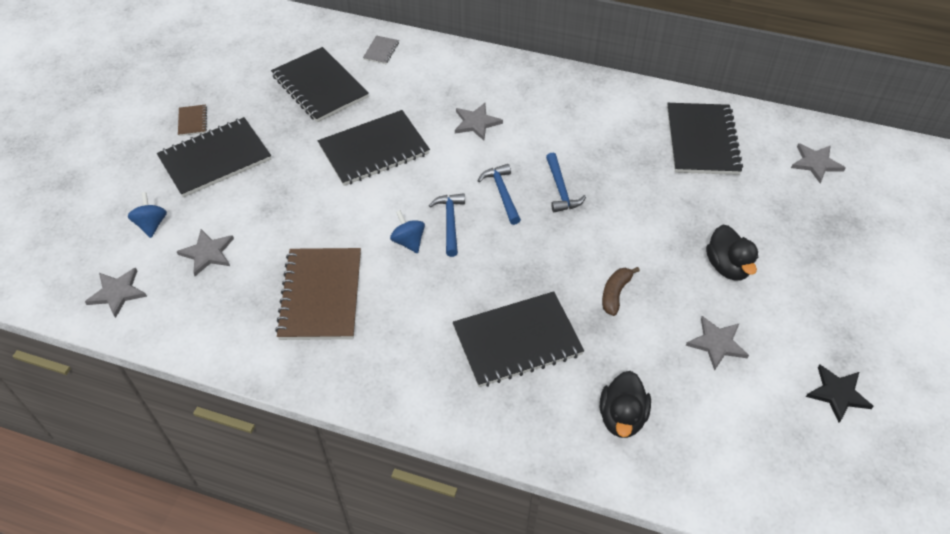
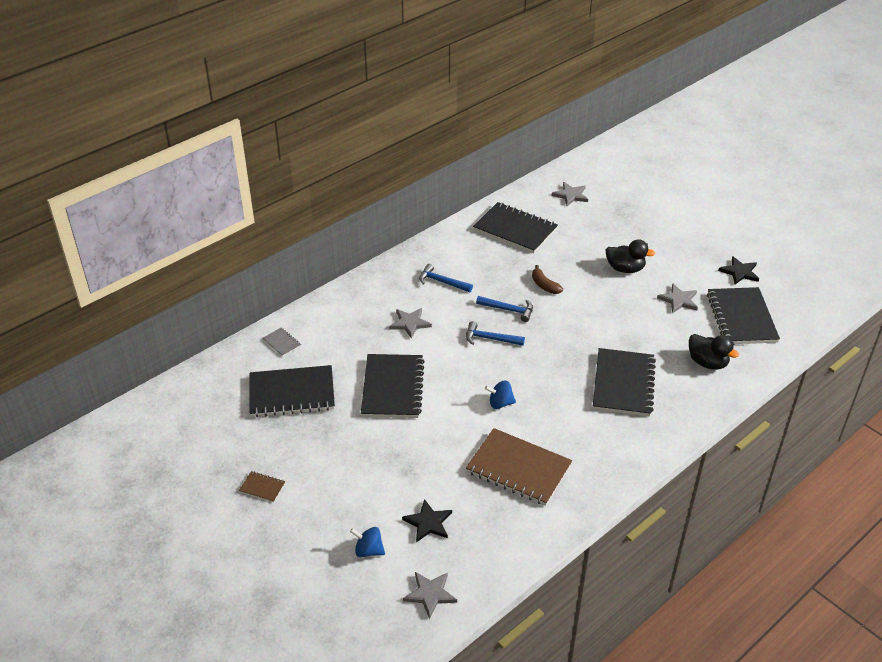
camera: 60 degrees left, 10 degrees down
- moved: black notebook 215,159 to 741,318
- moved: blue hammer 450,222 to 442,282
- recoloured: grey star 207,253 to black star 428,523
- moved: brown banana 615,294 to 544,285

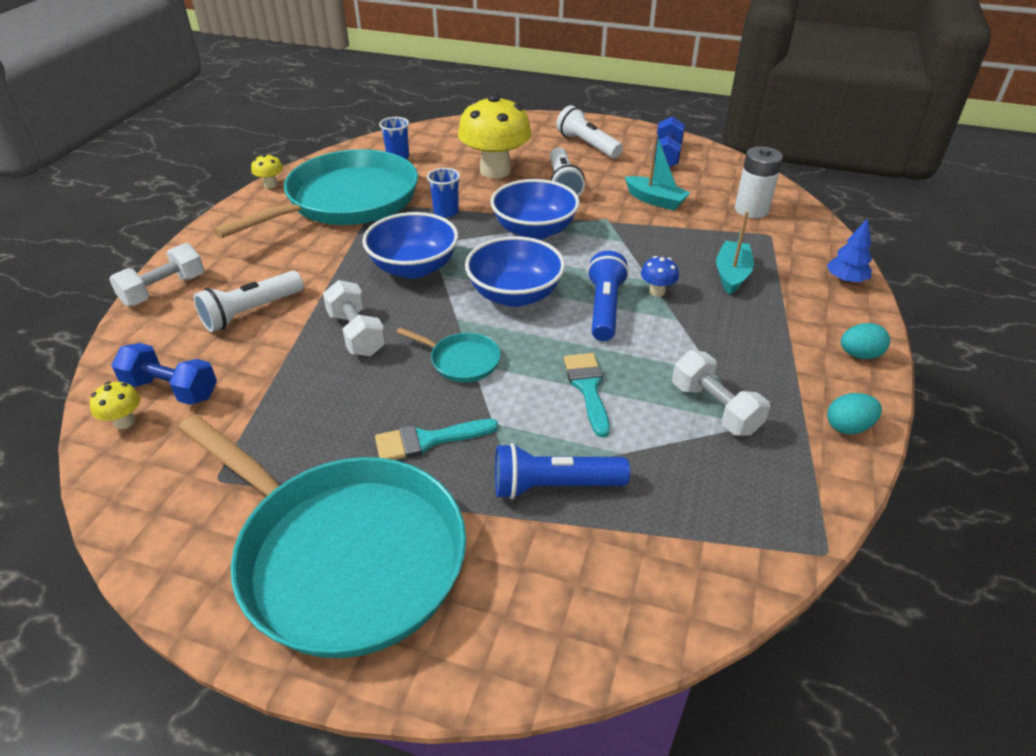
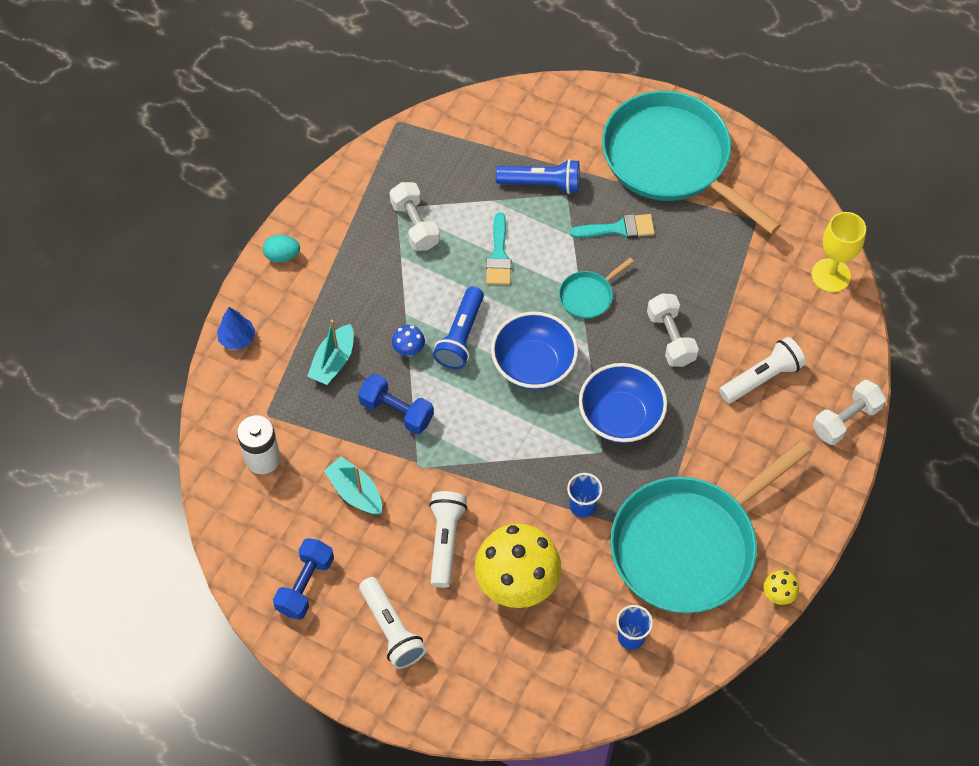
camera: 170 degrees left, 20 degrees up
- removed: blue bowl 534,230
- turned: turquoise pan 462,361 = 588,296 75 degrees counterclockwise
- moved: blue dumbbell 171,389 to 396,411
- replaced: yellow mushroom 124,422 to yellow goblet 831,275
- removed: turquoise egg 848,427

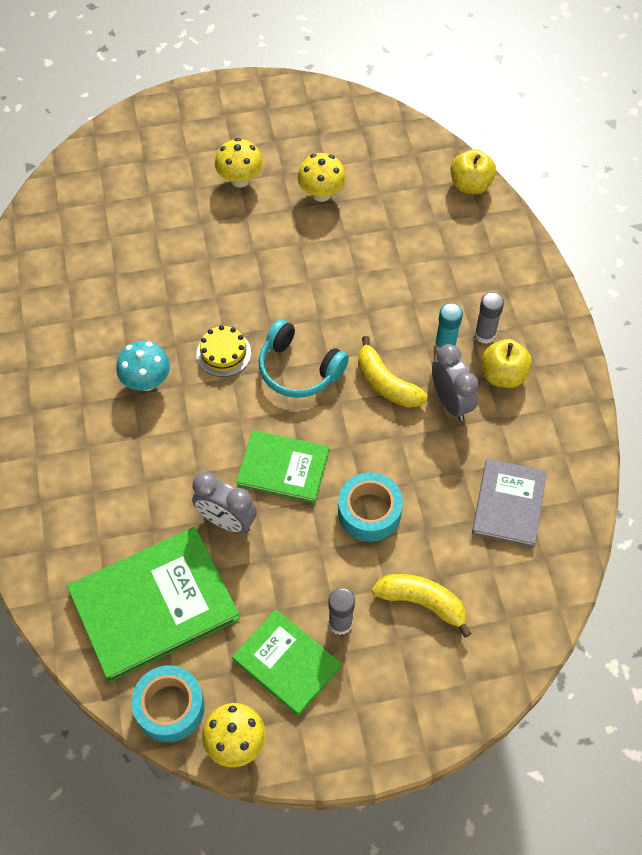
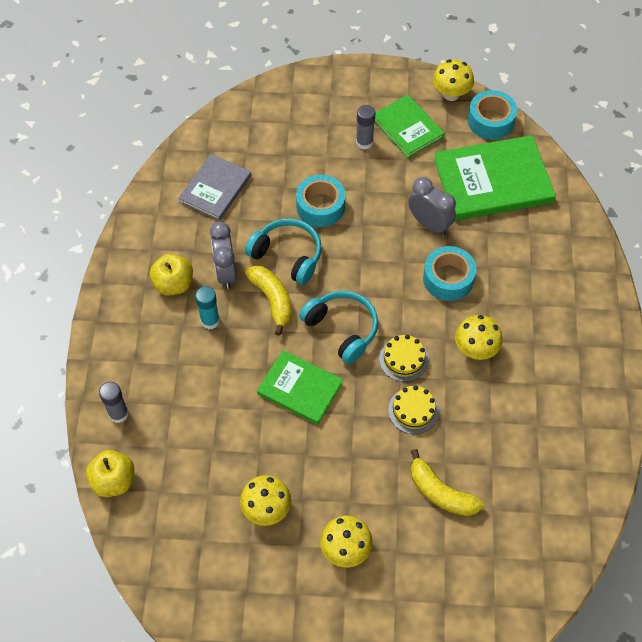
camera: 165 degrees left, 0 degrees up
- moved: grey glue stick 485,335 to 118,414
- recoloured: turquoise mushroom 146,381 to yellow mushroom 475,349
- moved: green book 283,468 to 300,388
- moved: yellow banana 422,602 to 440,492
- added: turquoise headphones 287,255
- added: turquoise tape 448,279
- added: yellow cake 413,410

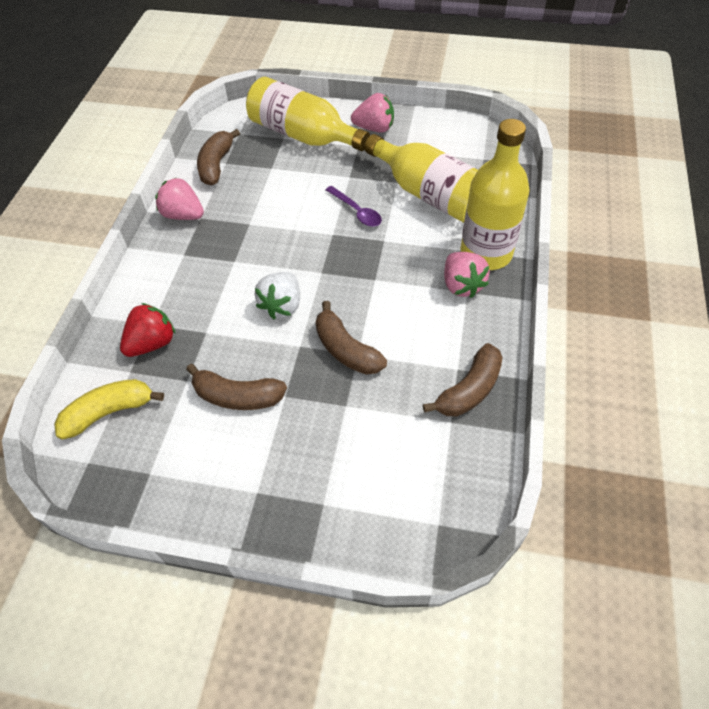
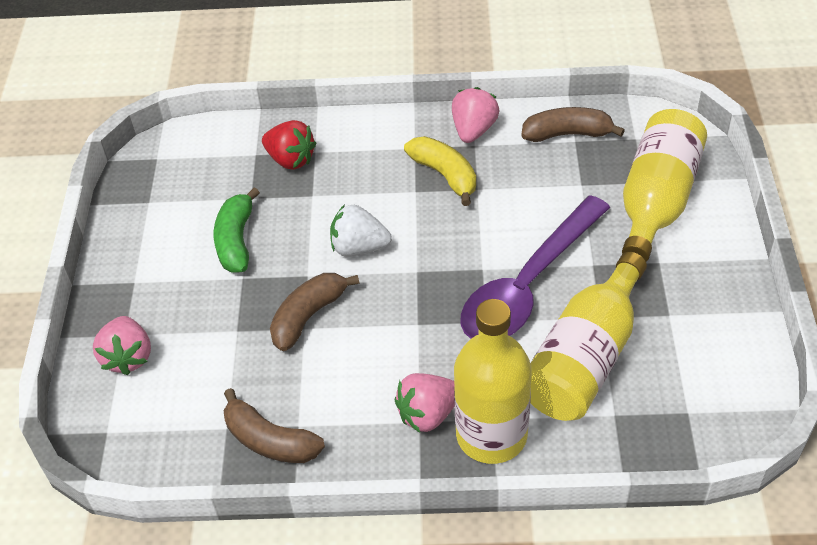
camera: 80 degrees right, 5 degrees down
- moved: pink strawberry 374,128 to 128,357
- resized: purple spoon 356,211 = 528,284 x2.26
- recoloured: brown banana 237,396 to green banana 236,241
- moved: yellow banana 109,412 to 445,175

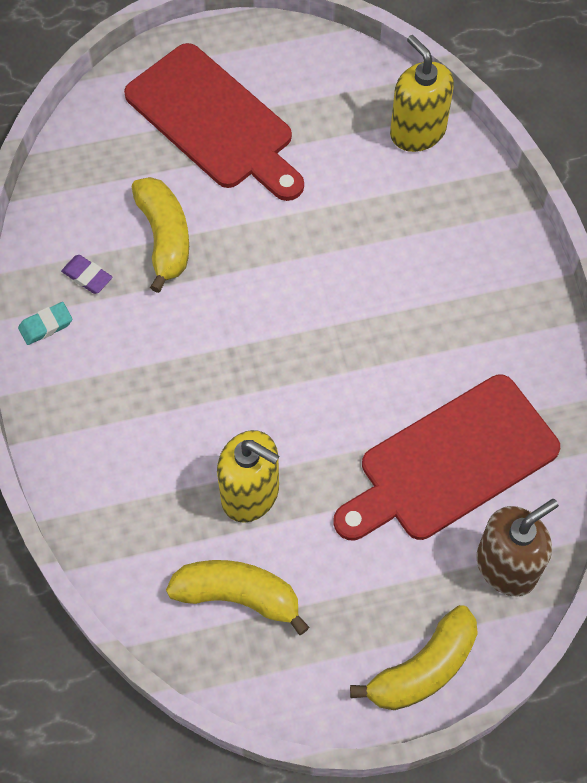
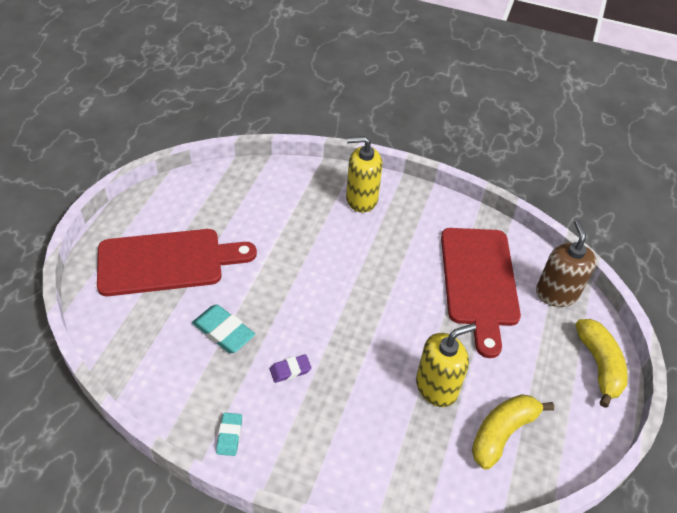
camera: 60 degrees left, 15 degrees down
- moved: yellow soap dispenser 417,131 to 361,199
- replaced: yellow banana 164,237 to turquoise eraser 223,332
- moved: purple eraser 87,276 to 290,370

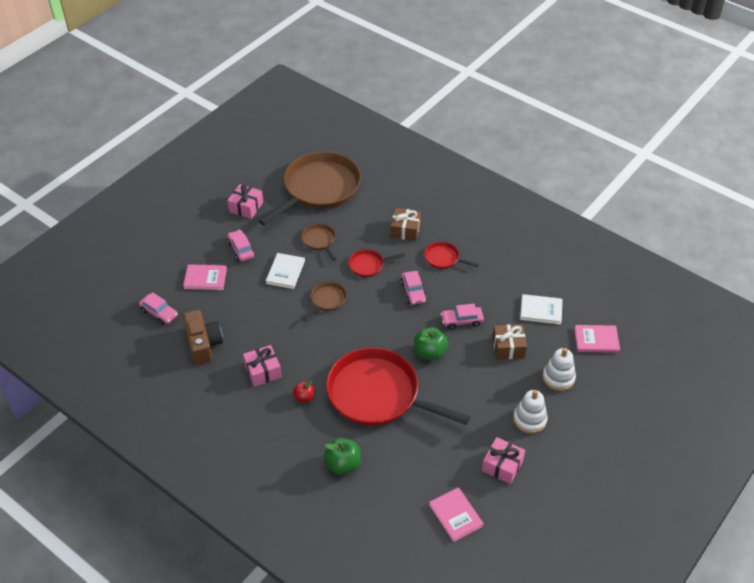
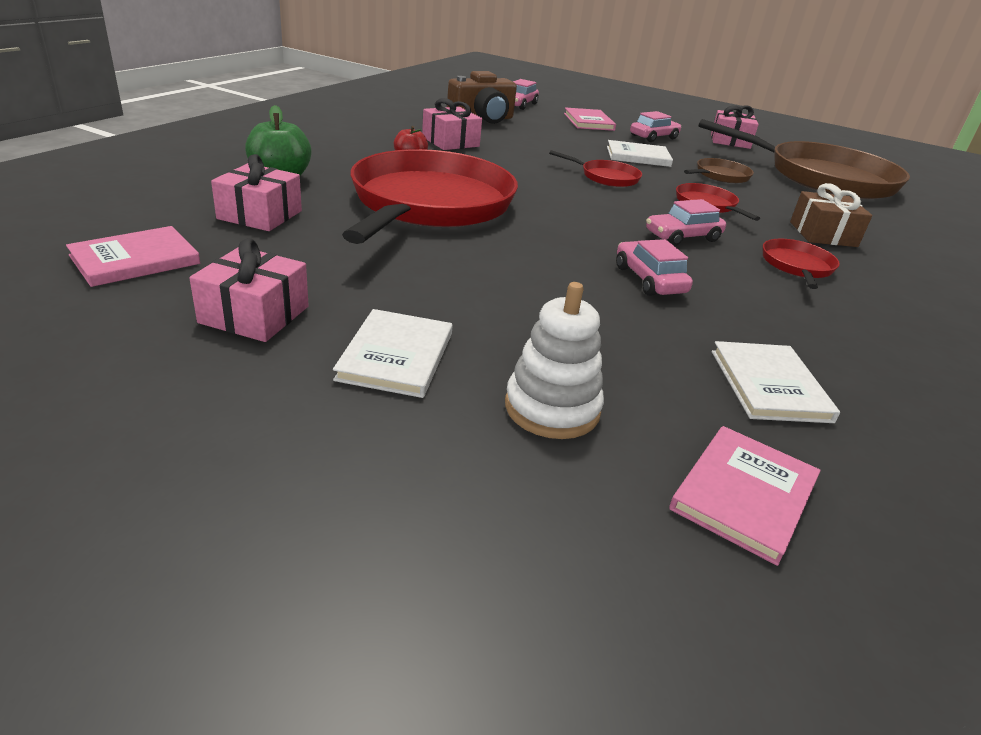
camera: 75 degrees right, 15 degrees down
- recoloured: brown pan 327,300 to red pan 607,177
- removed: brown gift 508,347
- turned: pink book 596,340 = 744,495 45 degrees clockwise
- removed: green apple 430,353
- replaced: white stacking toy 529,419 to white book 396,356
- added: pink gift 260,215

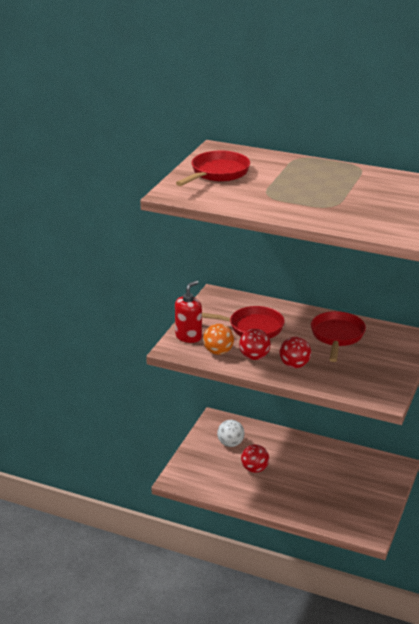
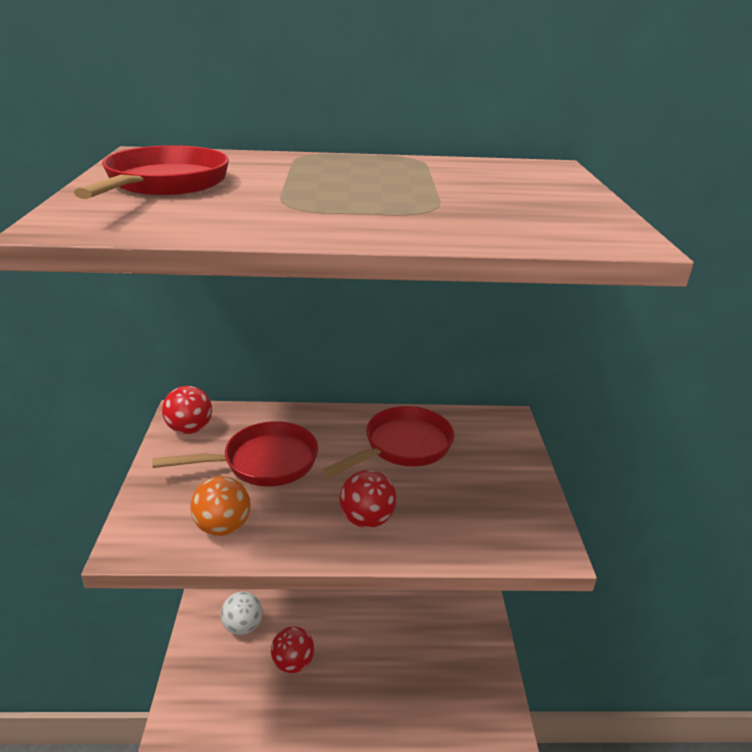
camera: 25 degrees left, 0 degrees up
- removed: red soap dispenser 188,336
- turned: red pan 337,336 = 403,446 60 degrees clockwise
- moved: red ball 254,357 to 190,429

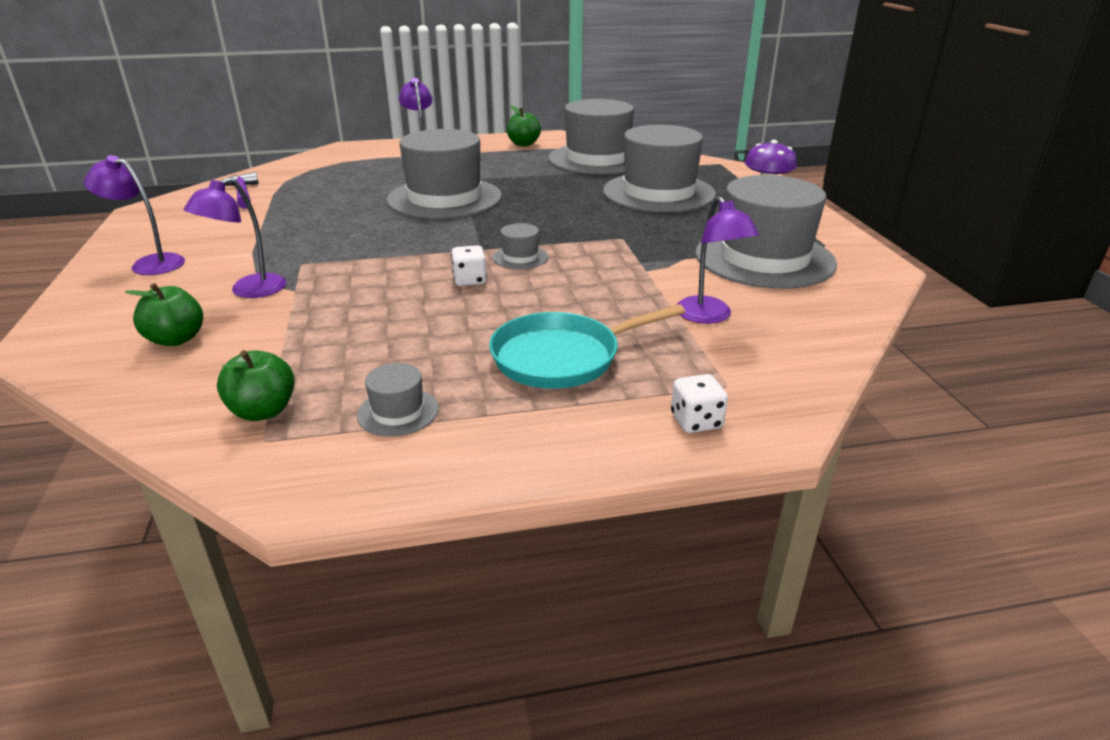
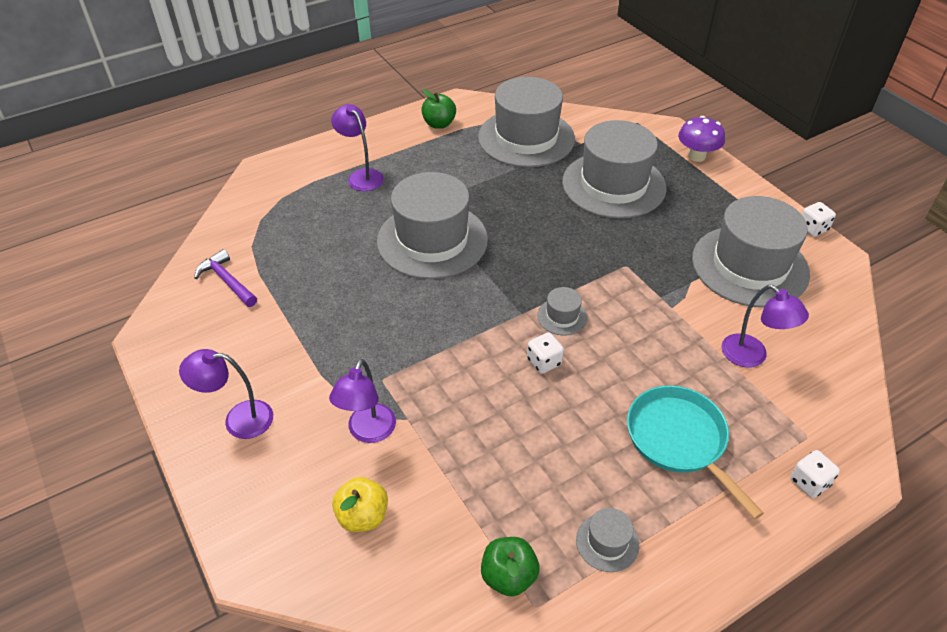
camera: 20 degrees left, 15 degrees up
- recoloured: green apple 176,339 to yellow apple 363,516
- turned: turquoise pan 562,357 = 679,440 105 degrees clockwise
- added: white dice 812,228

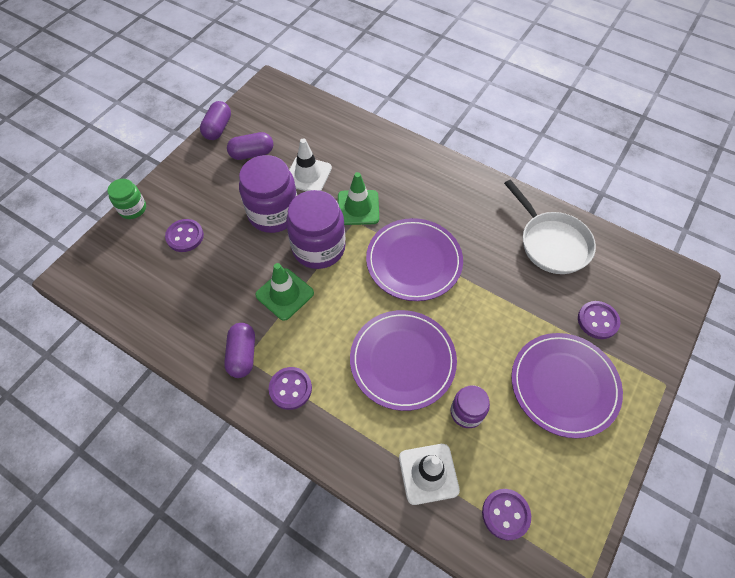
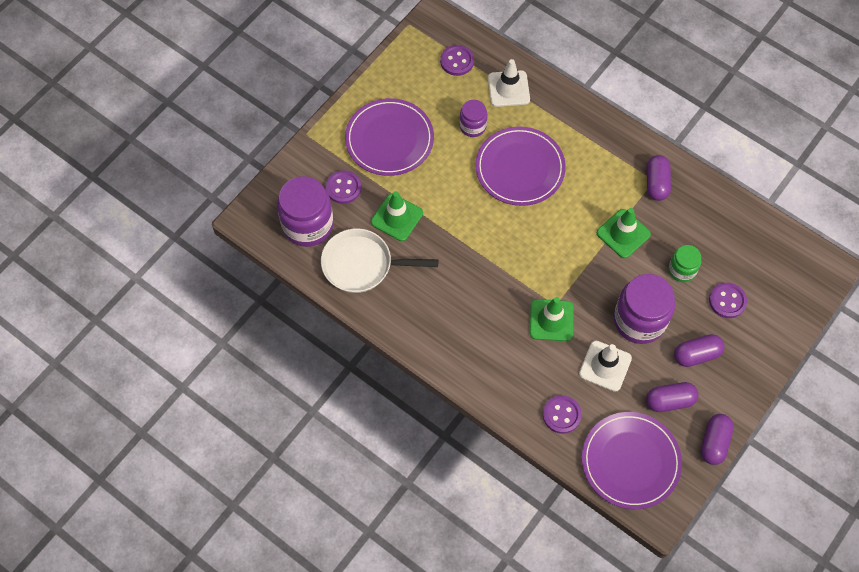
camera: 175 degrees left, 5 degrees up
- moved: green jar 133,209 to 682,270
- turned: white pan 551,243 = 362,265 60 degrees counterclockwise
- moved: purple jar 318,248 to 308,225
- moved: purple plate 414,261 to 630,461
- moved: purple button 290,389 to 561,415
- added: green traffic cone 397,217
- added: purple capsule 696,355

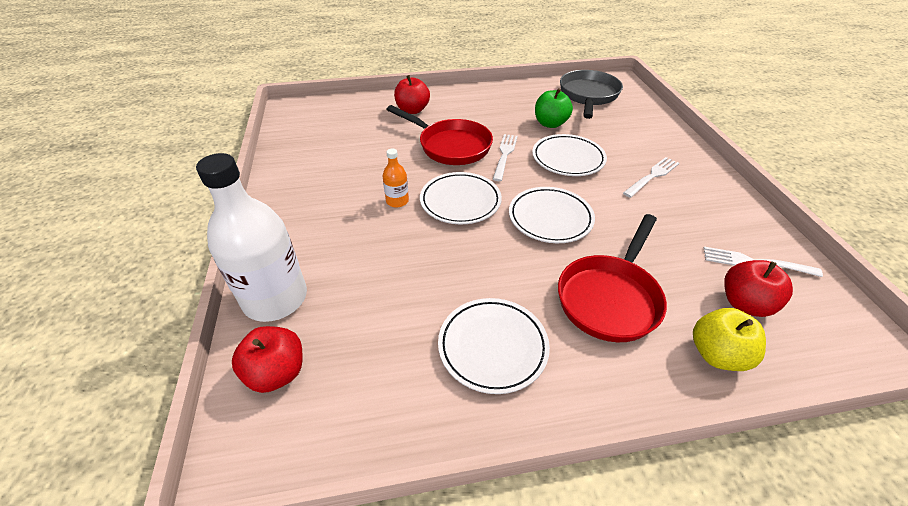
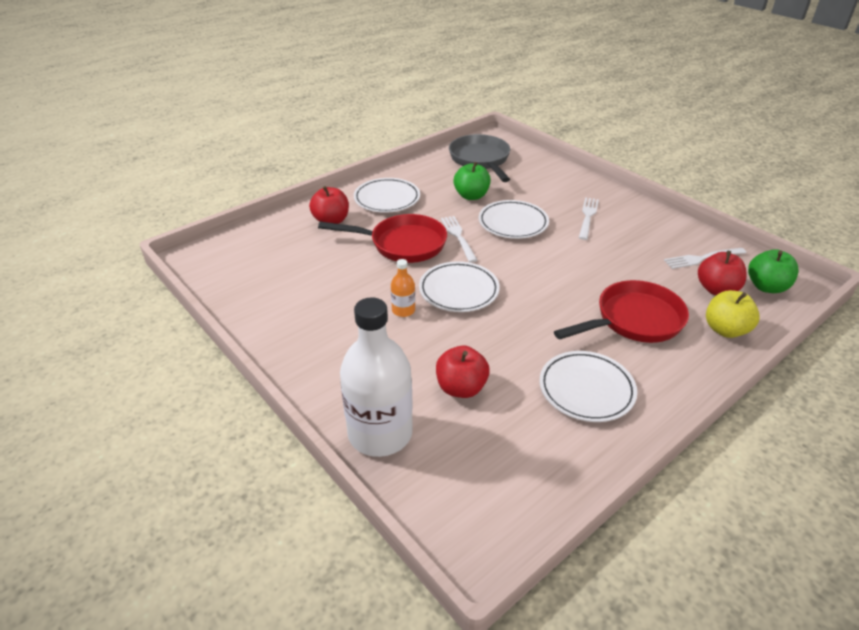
camera: 30 degrees left, 5 degrees down
- moved: white plate 550,218 to 387,199
- turned: red pan 610,297 = 633,320 120 degrees counterclockwise
- moved: red apple 277,373 to 461,388
- added: green apple 766,287

